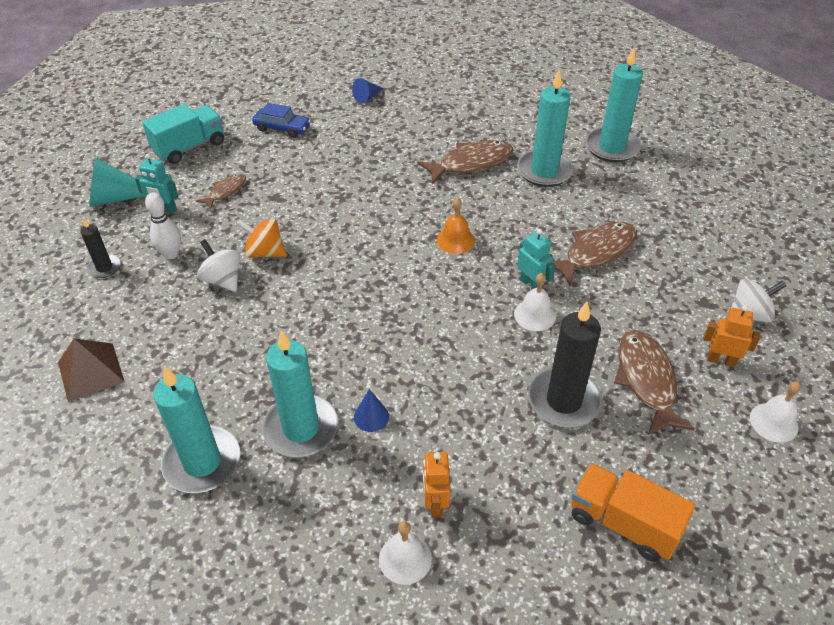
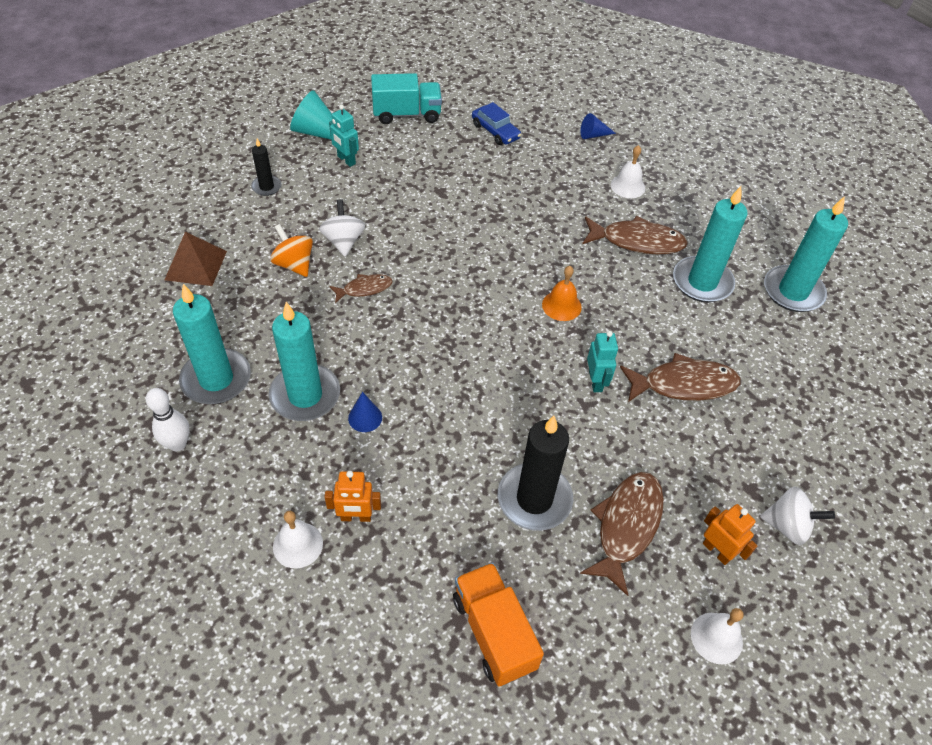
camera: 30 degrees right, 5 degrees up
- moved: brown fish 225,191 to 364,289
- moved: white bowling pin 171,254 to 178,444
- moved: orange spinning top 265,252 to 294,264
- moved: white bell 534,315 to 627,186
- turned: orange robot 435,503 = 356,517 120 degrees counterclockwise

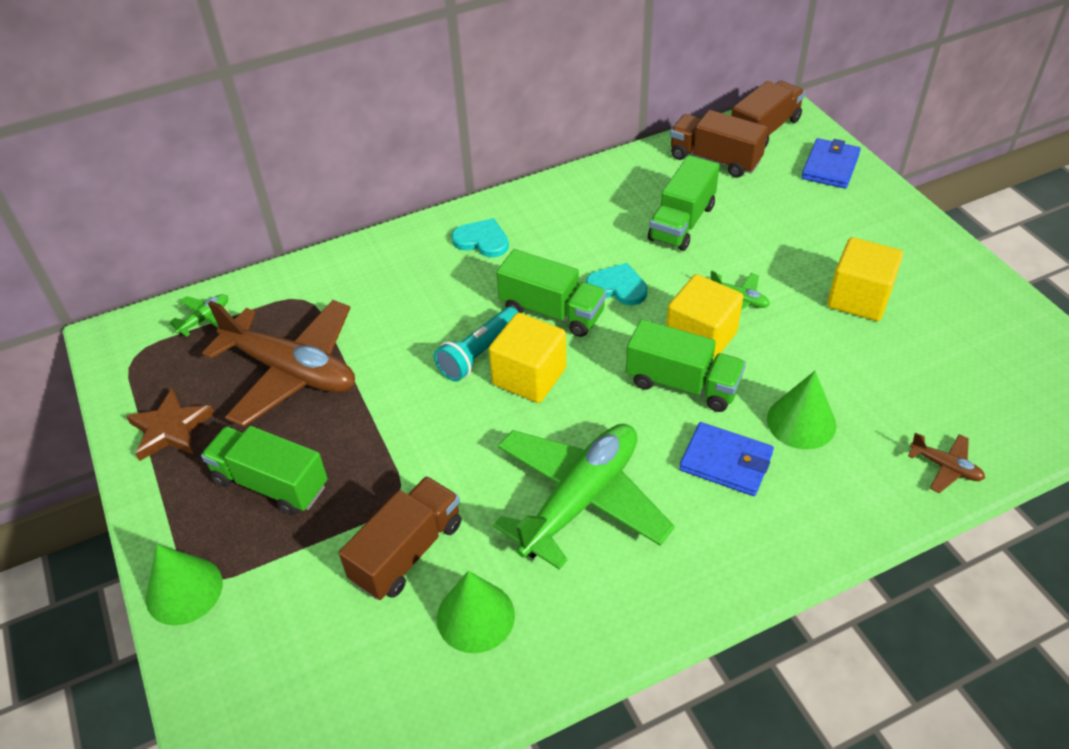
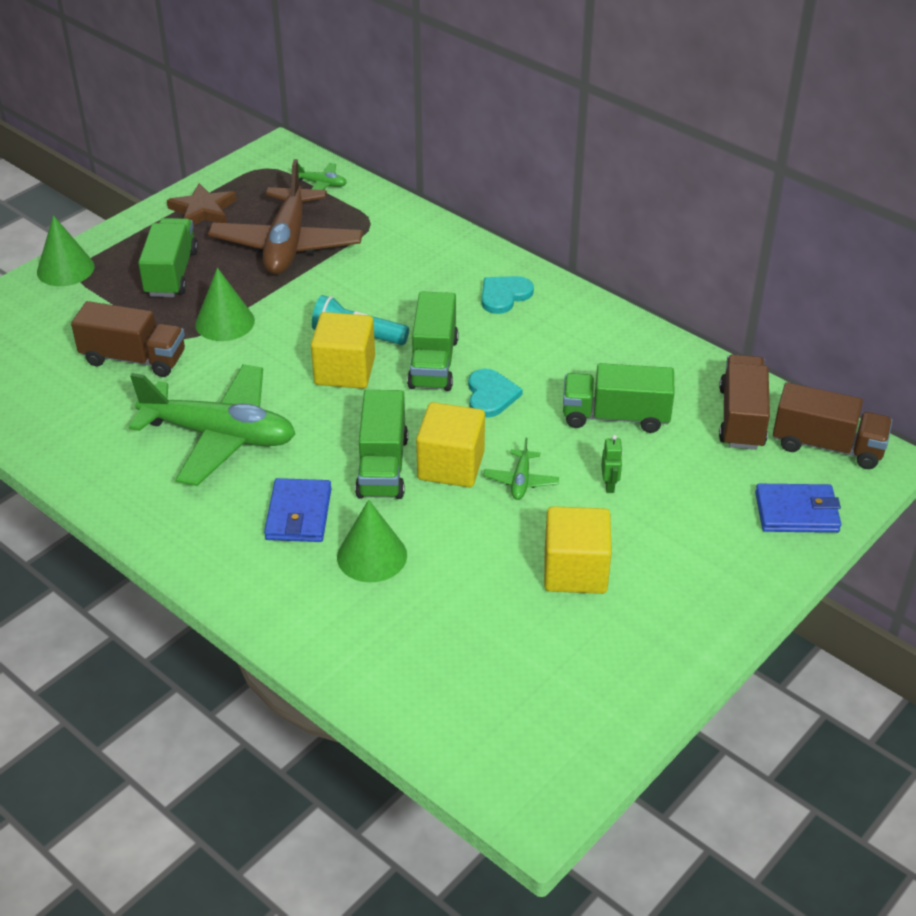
camera: 65 degrees right, 5 degrees down
- turned: turquoise heart 482,240 = 504,295 135 degrees counterclockwise
- removed: brown plane 945,467
- moved: green cone 475,616 to 225,322
- added: green robot 609,485

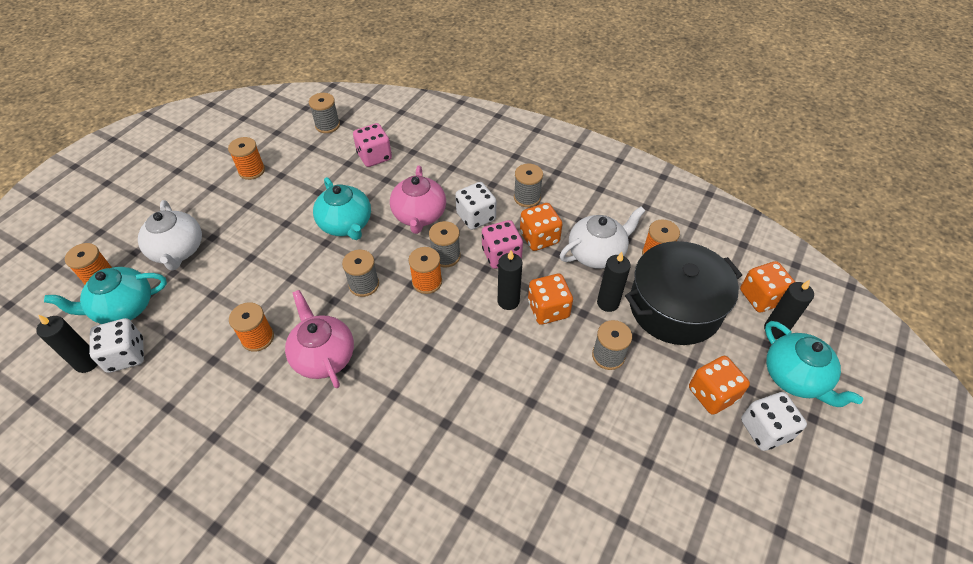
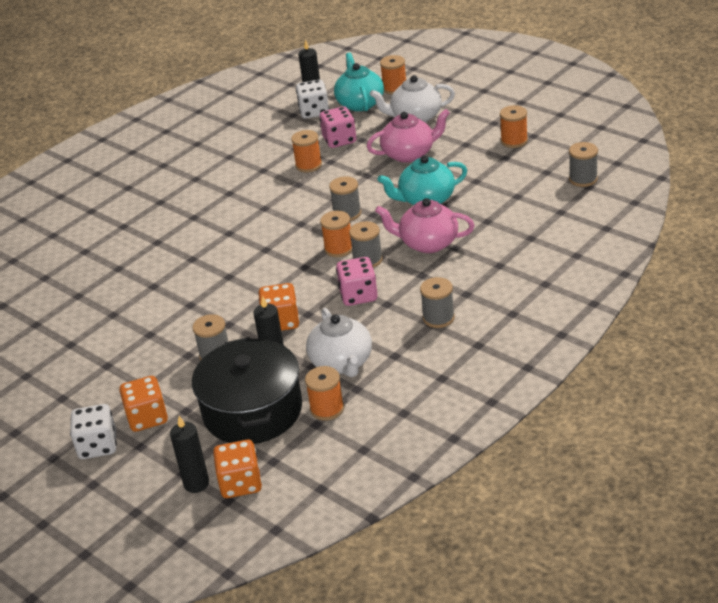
camera: 105 degrees right, 15 degrees down
- moved: pink dice 374,156 to 339,140
- removed: white dice 476,217
- removed: orange dice 539,238
- removed: black candle 508,301
- moved: pink teapot 323,356 to 409,154
- removed: turquoise teapot 795,377

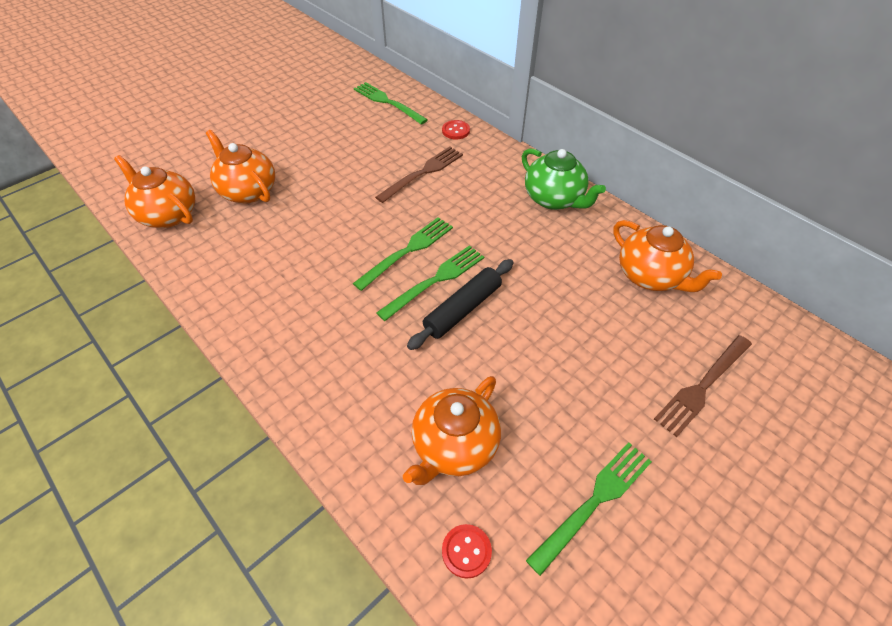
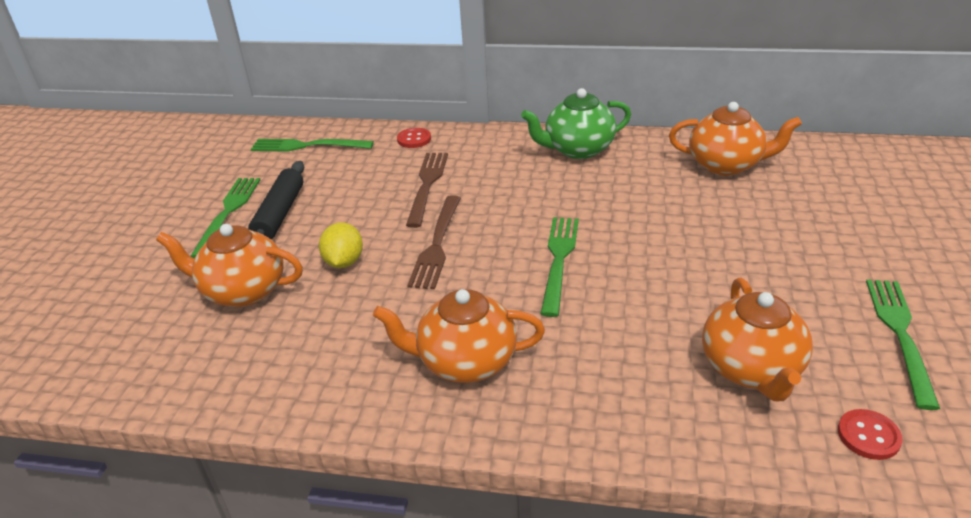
camera: 35 degrees left, 15 degrees down
- turned: green teapot 554,199 = 578,149 150 degrees clockwise
- moved: orange teapot 168,215 to 465,362
- moved: green fork 408,250 to 228,212
- moved: black rolling pin 462,309 to 279,214
- moved: brown fork 702,387 to 437,245
- added: yellow lemon 344,262

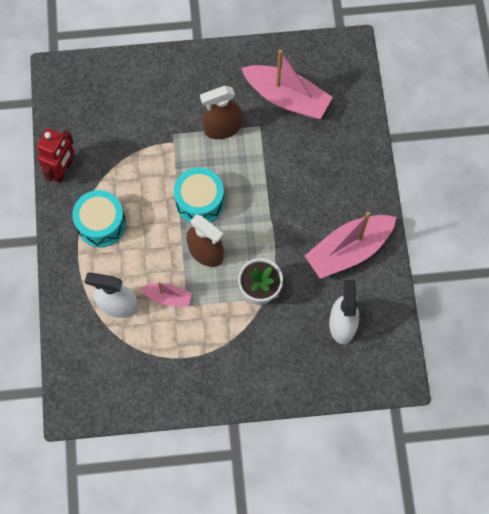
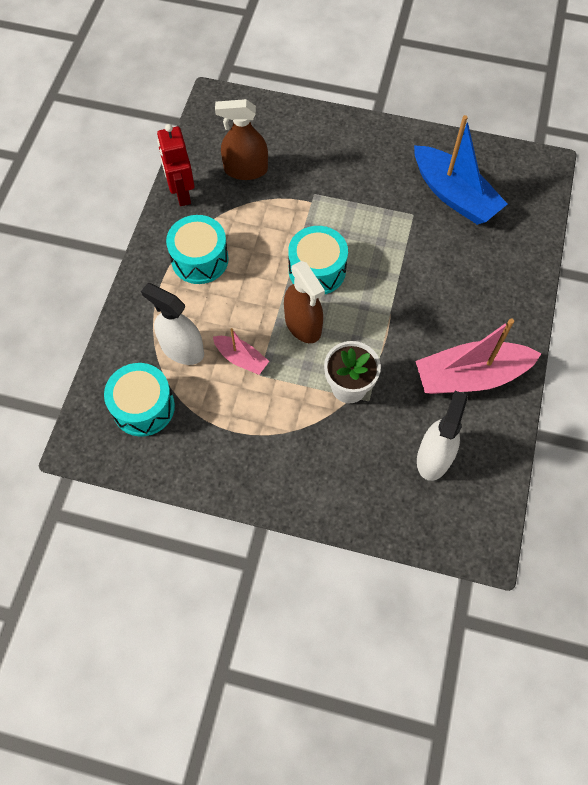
camera: 20 degrees right, 5 degrees down
- recoloured: pink boat 286,98 to blue boat 454,195
- moved: brown spray bottle 222,128 to 245,170
- turned: red robot 62,170 = 181,193 120 degrees clockwise
- added: turquoise drum 143,407

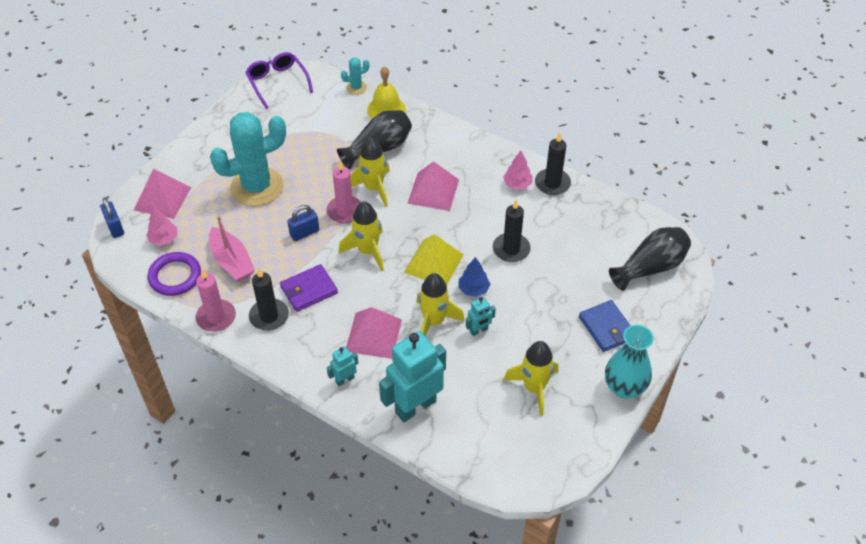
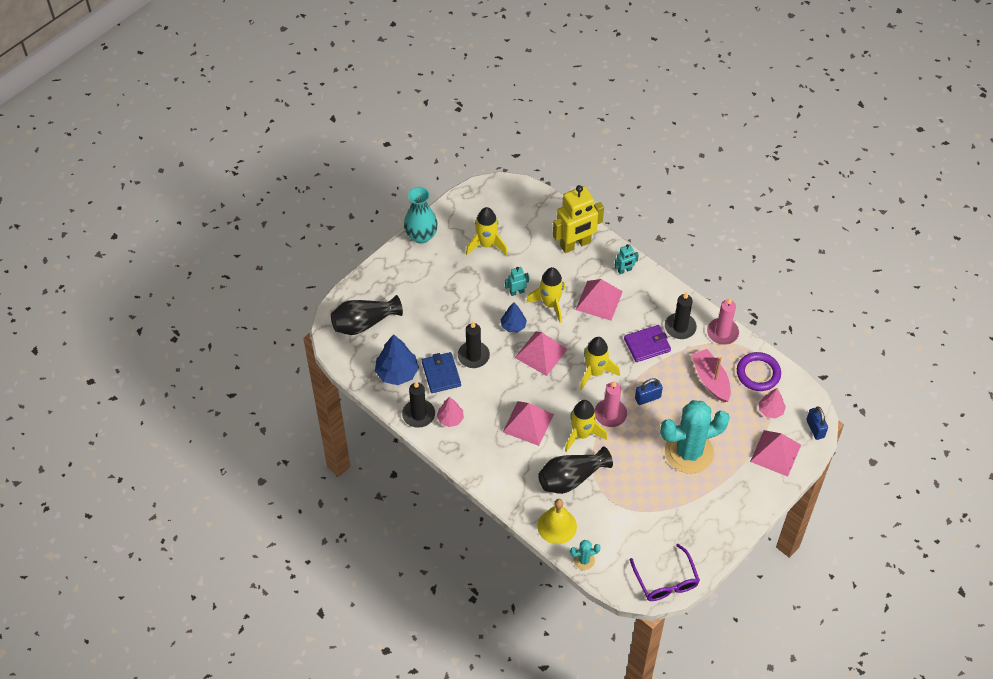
camera: 170 degrees left, 5 degrees up
- recoloured: yellow pyramid 434,263 to pink pyramid 541,353
- moved: blue wallet 606,328 to 441,374
- recoloured: turquoise robot 415,406 to yellow robot 575,244
- added: blue tree 397,373

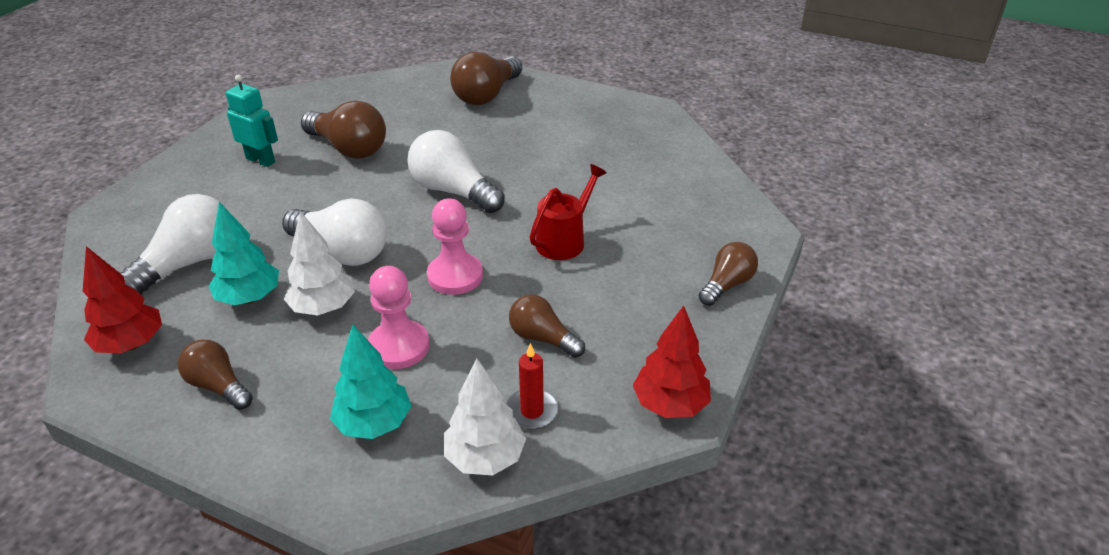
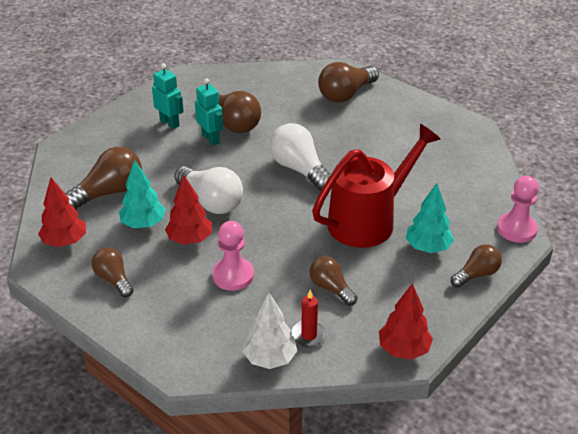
camera: 15 degrees right, 0 degrees up
- resized: red watering can 564,240 = 369,220 x1.83
- recoloured: white light bulb 189,263 to brown light bulb 109,192
- moved: pink pawn 455,276 to 516,229
- recoloured: white tree 323,308 to red tree 190,239
- moved: turquoise tree 374,424 to 427,247
- added: turquoise robot 211,139

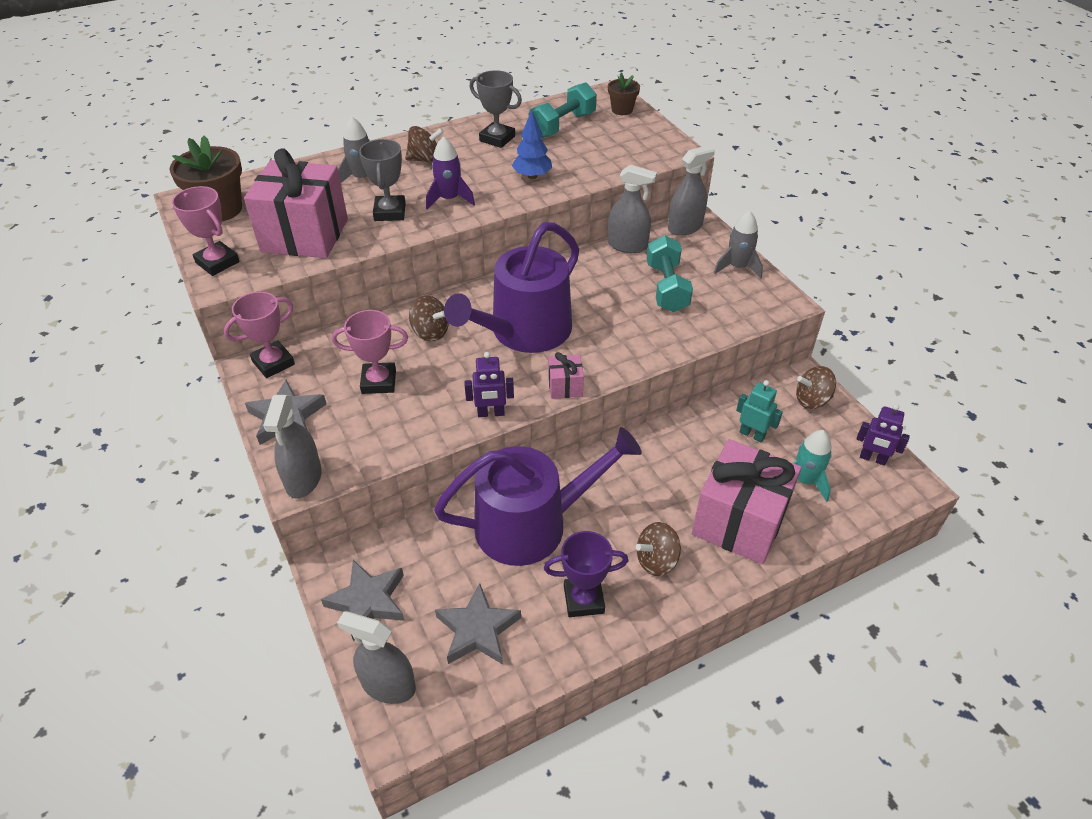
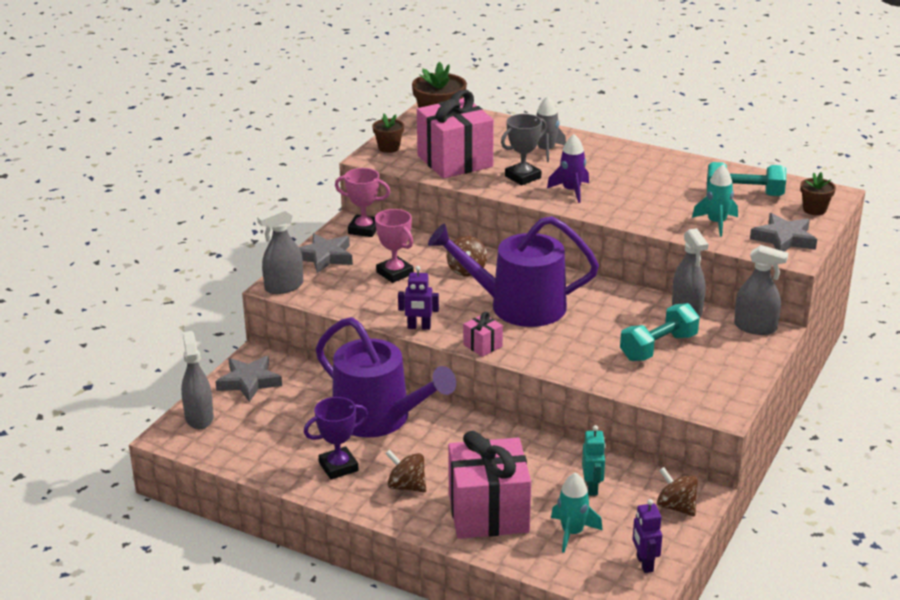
camera: 55 degrees right, 15 degrees down
- removed: grey trophy 497,139
- removed: blue tree 532,176
- removed: brown spinning top 425,160
- replaced: pink trophy 217,262 to brown flower pot 389,148
- removed: grey rocket 737,267
- turned: purple robot 491,413 = 419,327 45 degrees counterclockwise
- turned: purple trophy 583,599 = 338,467 75 degrees counterclockwise
- moved: grey star 478,630 to 784,239
- added: turquoise rocket 716,223

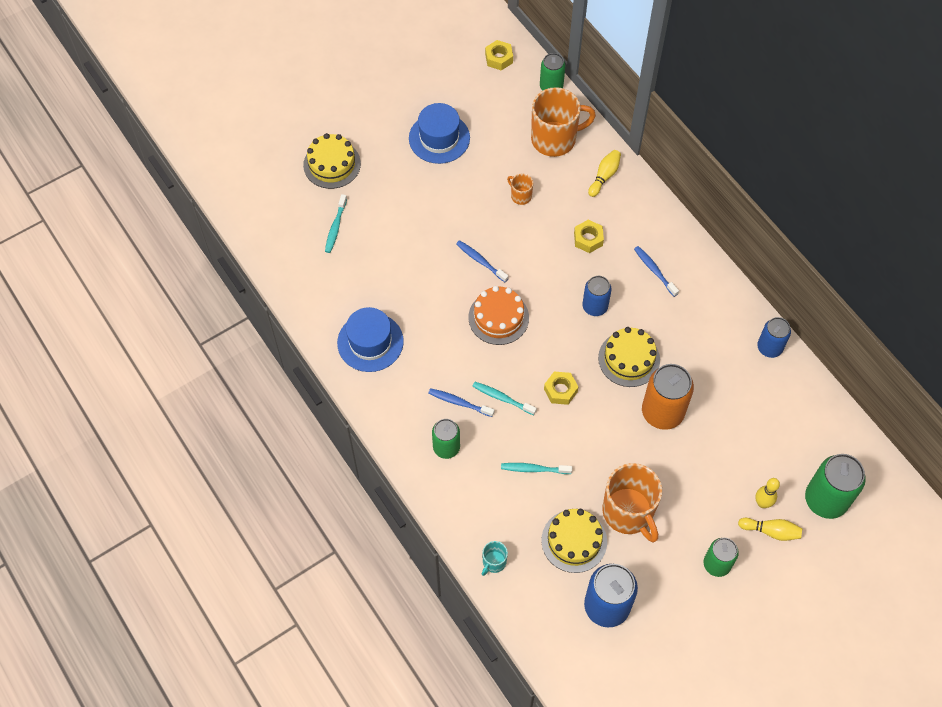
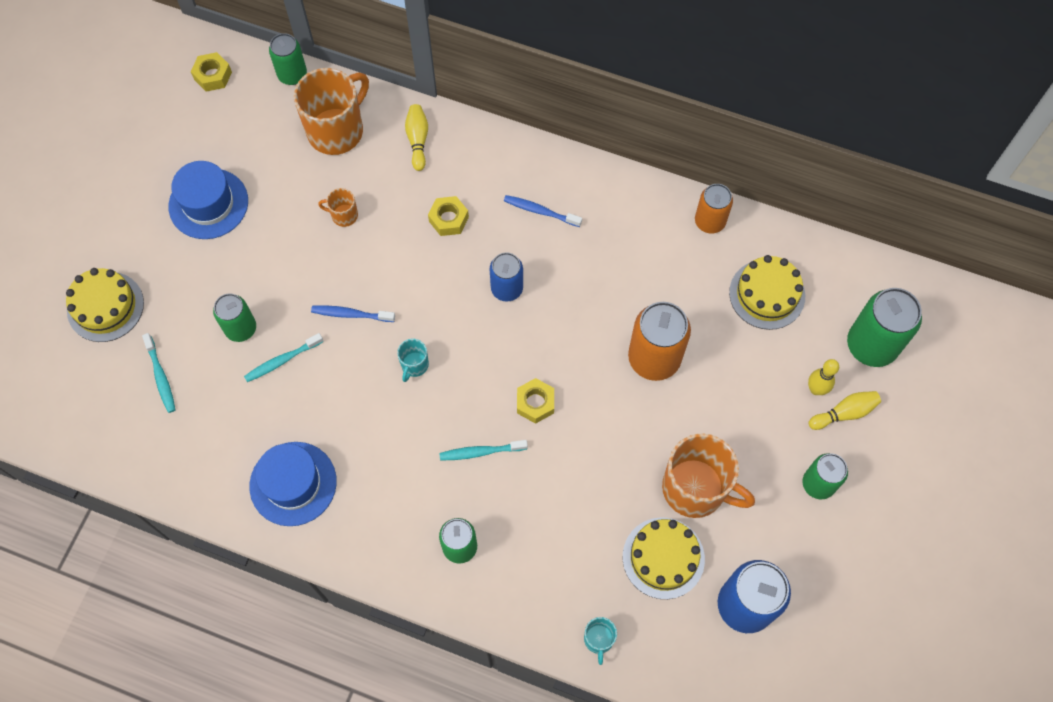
camera: 35 degrees left, 5 degrees up
- replaced: orange cake 498,317 to turquoise mug 414,365
- recoloured: blue can 769,347 to orange can 709,221
- moved: yellow cake 629,359 to 767,294
- removed: blue toothbrush 459,402
- moved: turquoise toothbrush 534,469 to 282,361
- added: green can 241,328

